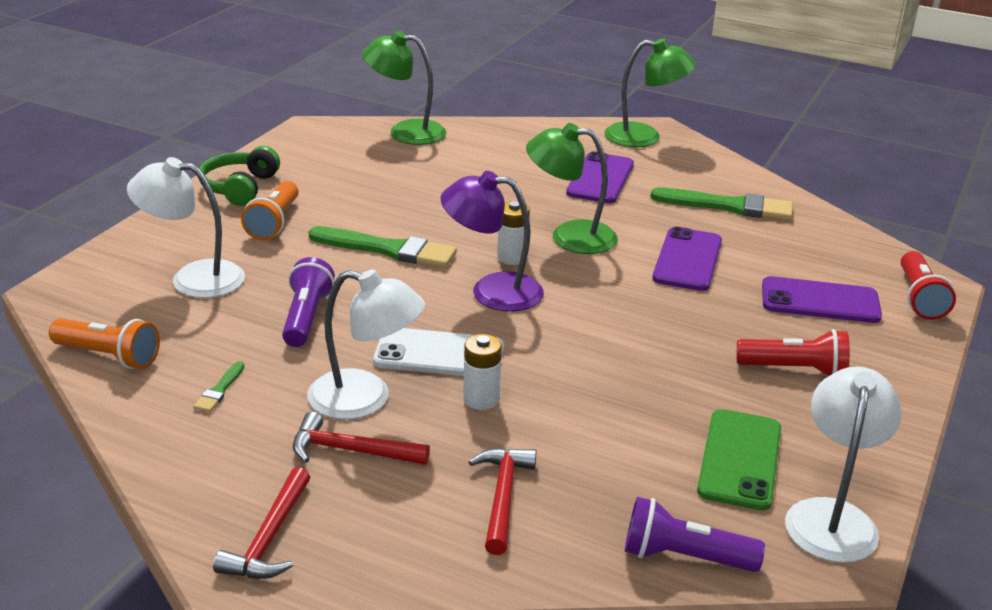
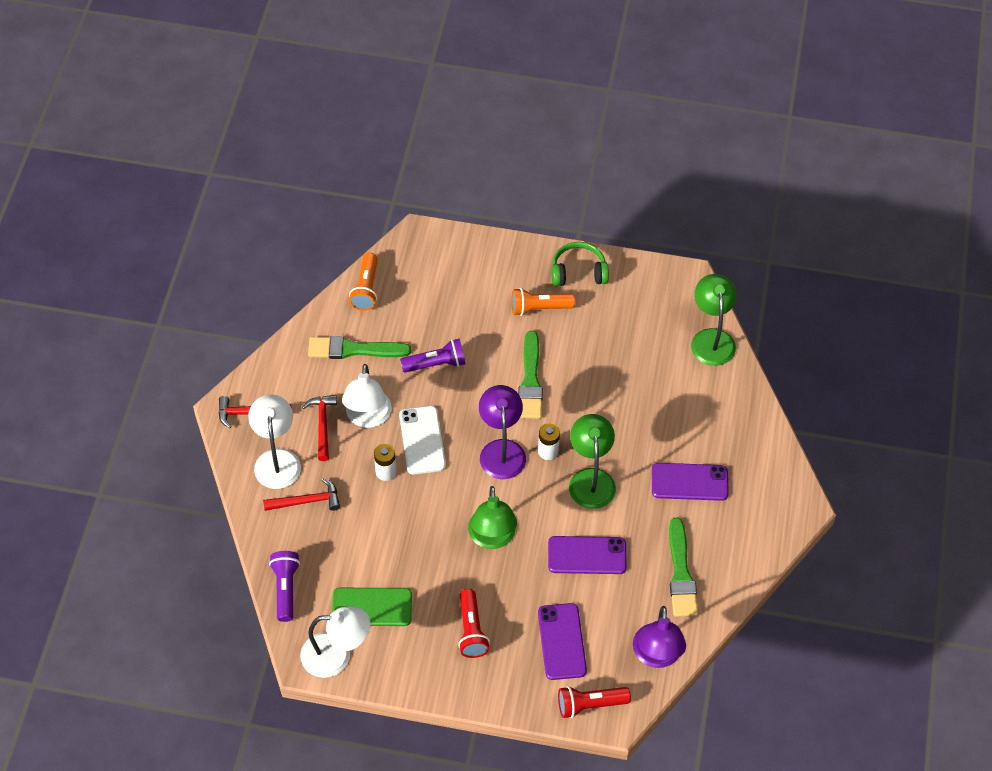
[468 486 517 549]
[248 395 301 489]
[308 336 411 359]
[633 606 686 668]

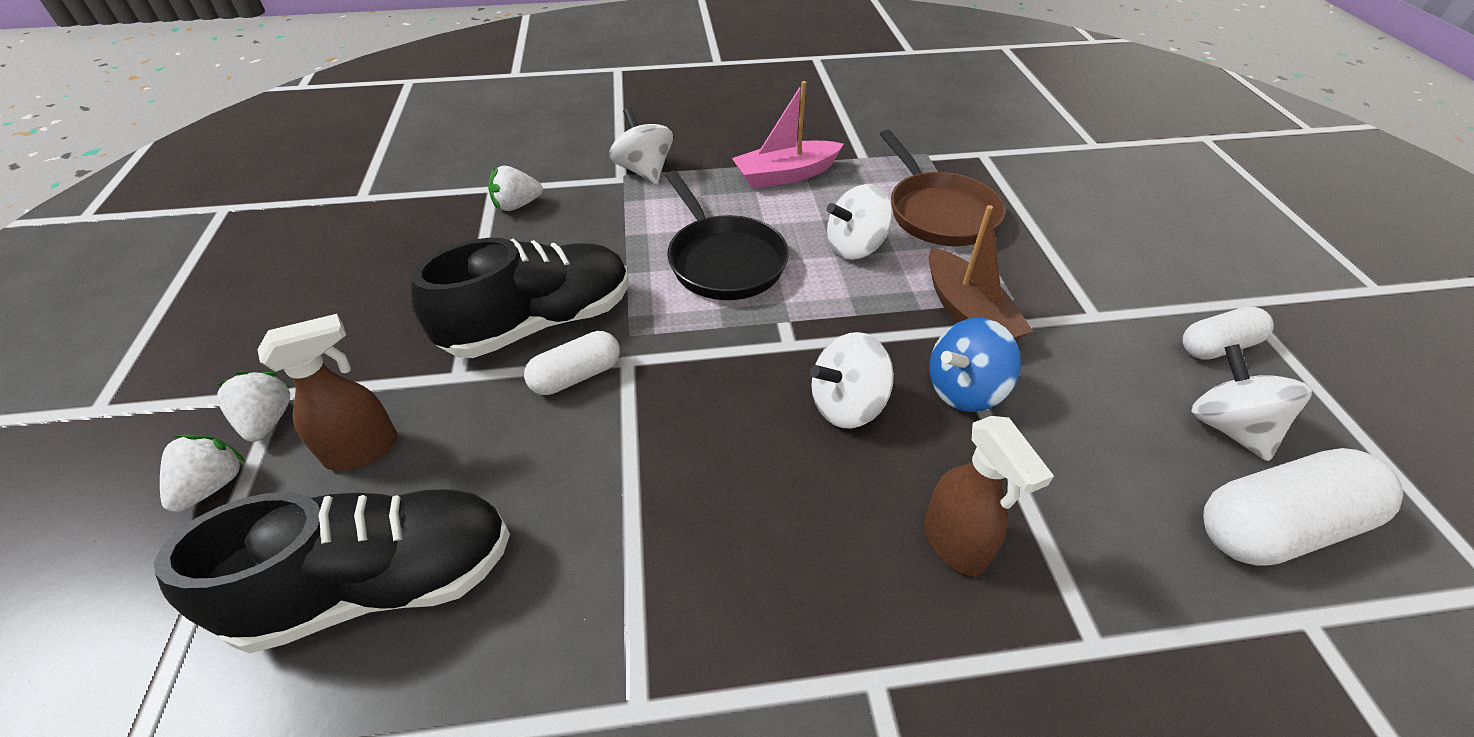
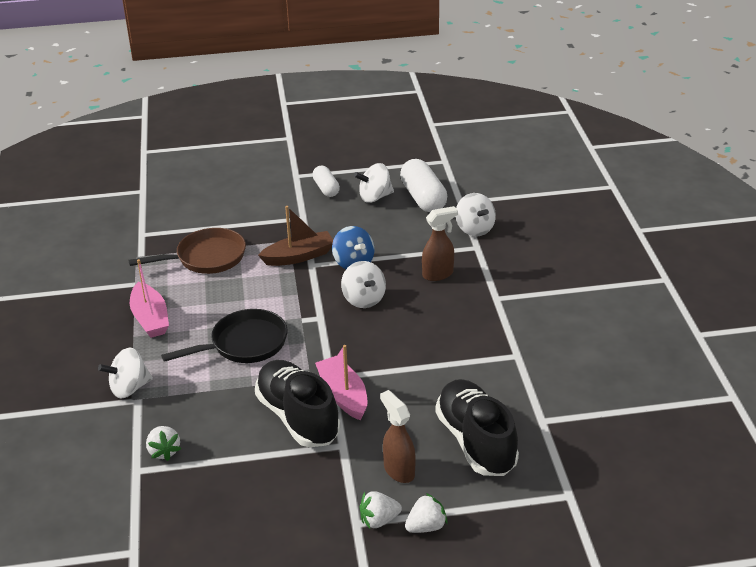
[456 193 496 236]
[315 345 367 421]
[405 493 448 533]

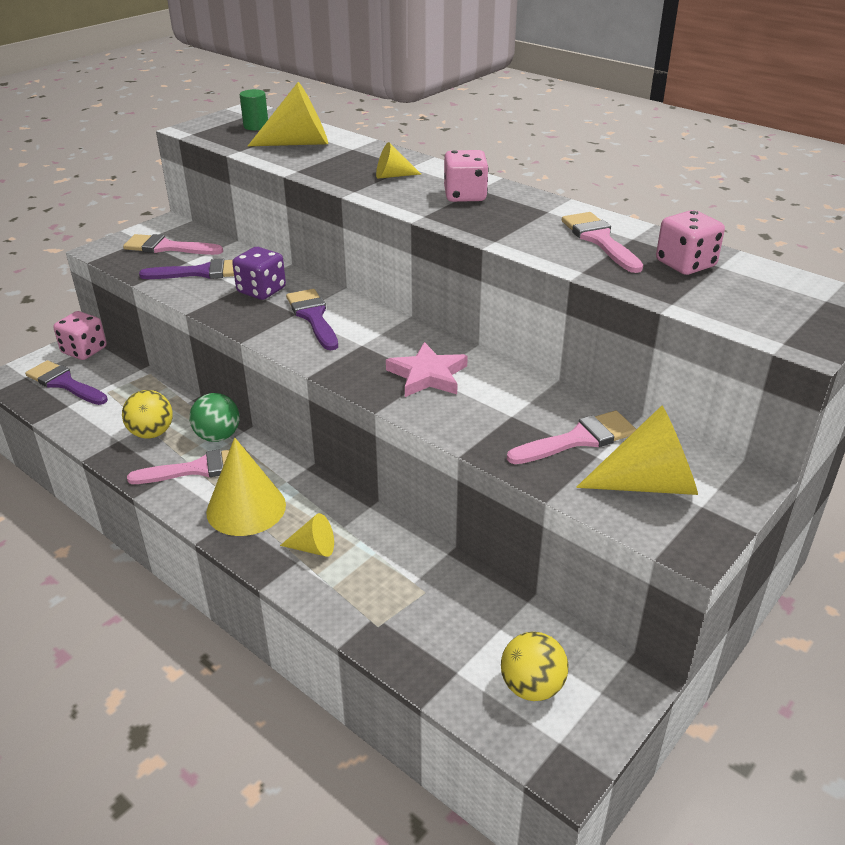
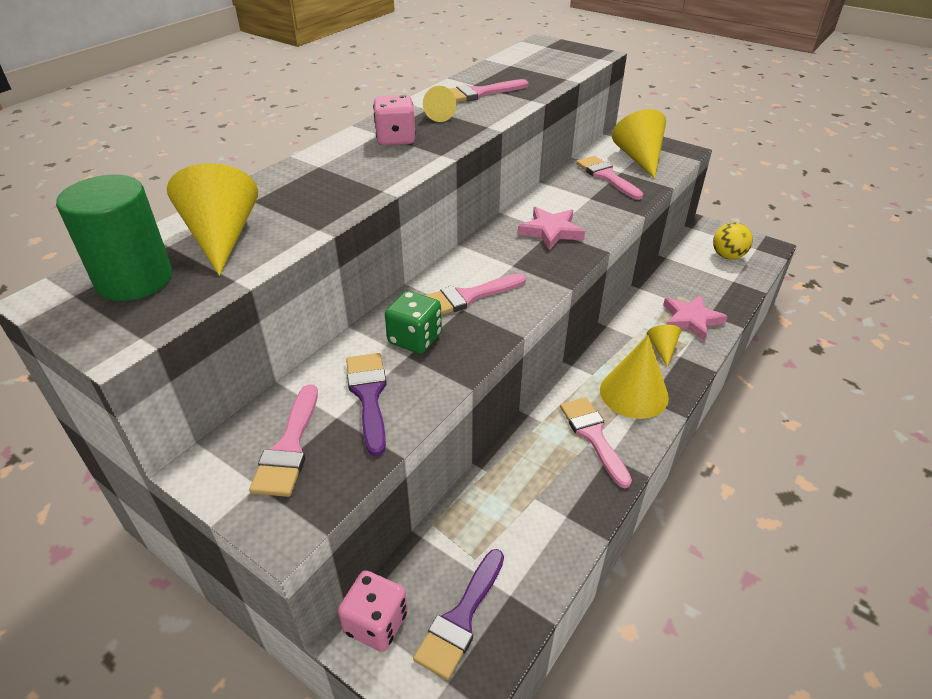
[56 175 172 301]
[423 86 456 122]
[656 210 725 275] (first image)
[385 291 442 354]
[424 273 526 315]
[122 390 173 439] (first image)
[189 393 239 442] (first image)
[663 295 728 341]

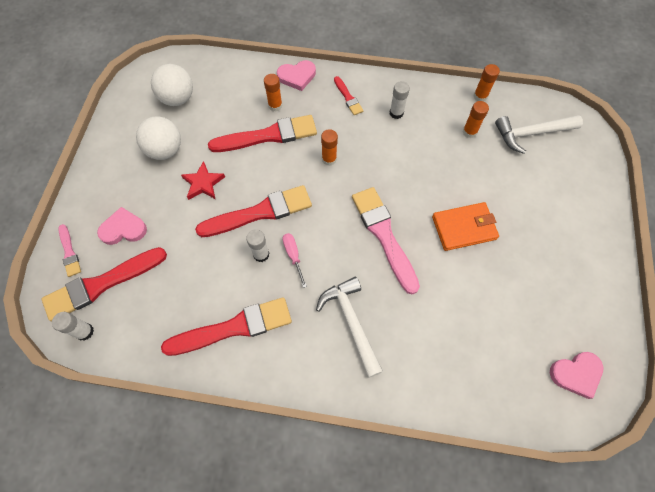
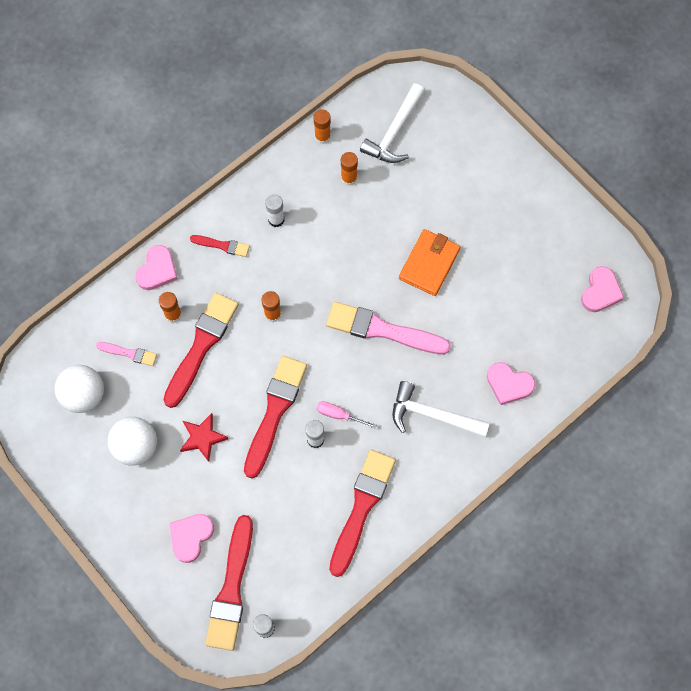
[96 342 157 366]
[487 362 535 405]

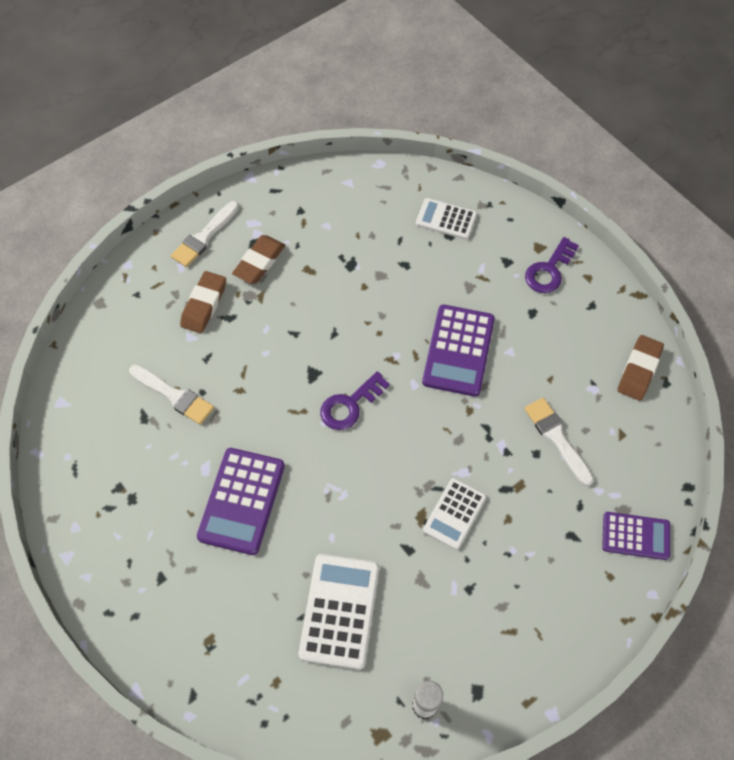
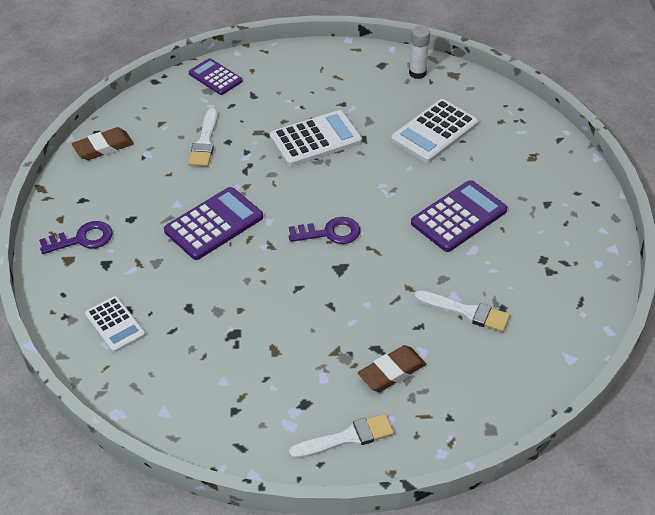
[232 235 285 284] (first image)
[414 290 510 332]
[270 110 362 166]

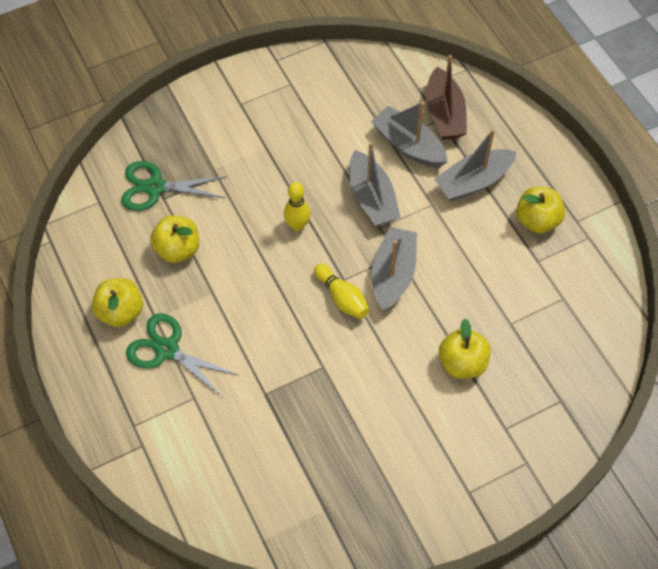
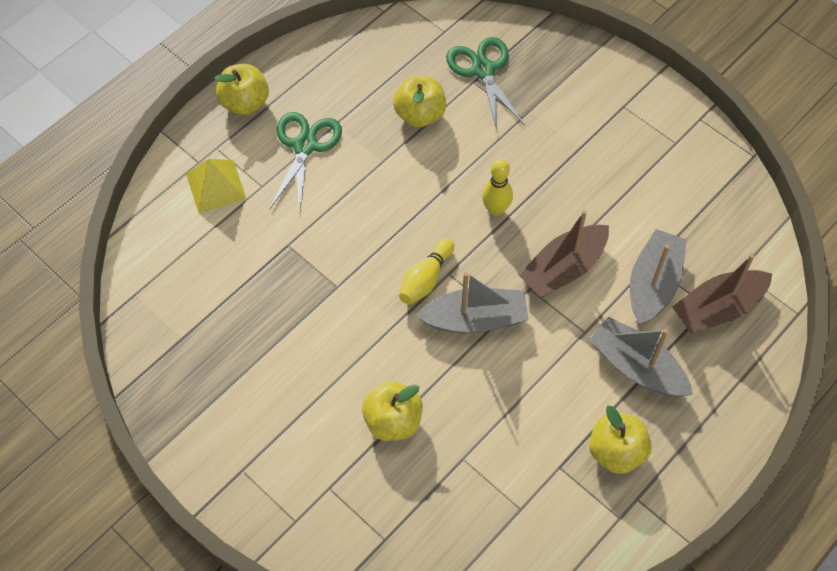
[519 210 609 297]
[214 64 269 115]
[186 159 247 213]

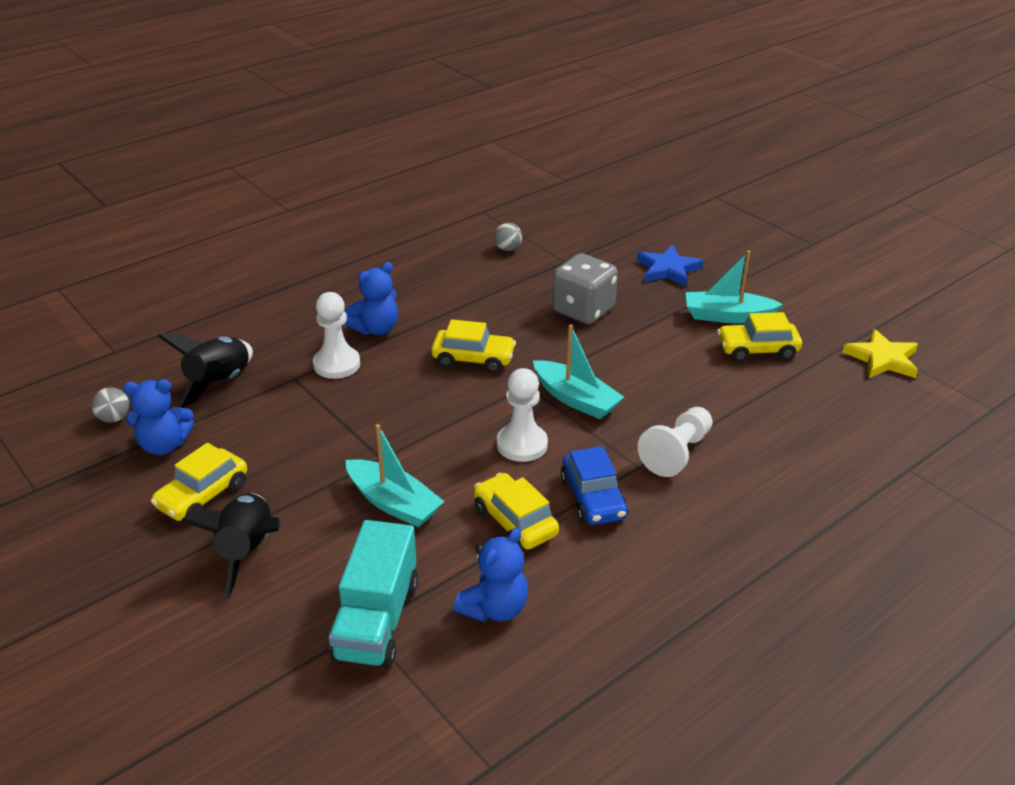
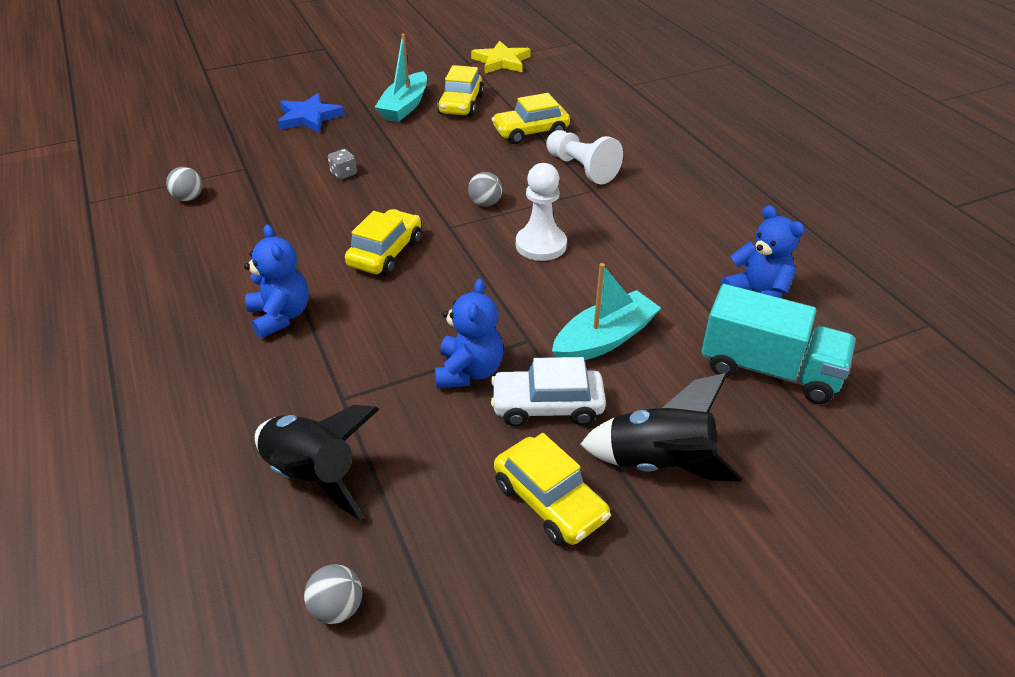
[328 149 357 180]
[313 292 360 379] (first image)
[468 172 502 207]
[435 278 503 389]
[561 446 628 525] (first image)
[492 93 570 144]
[491 357 606 426]

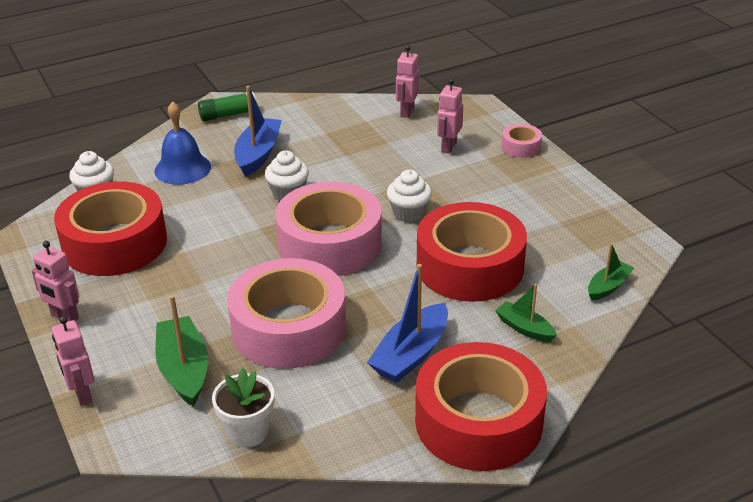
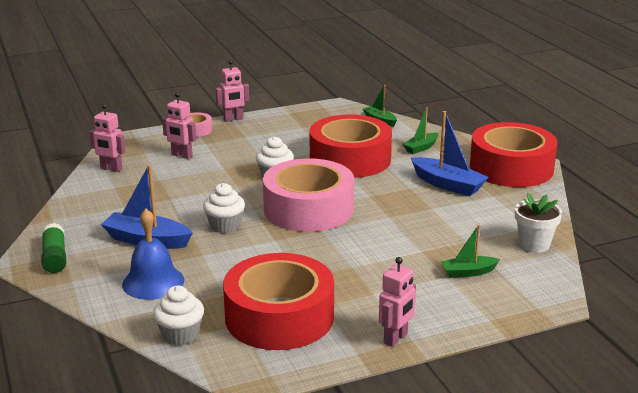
[227 258 346 369] (first image)
[441 225 500 278]
[216 60 250 122]

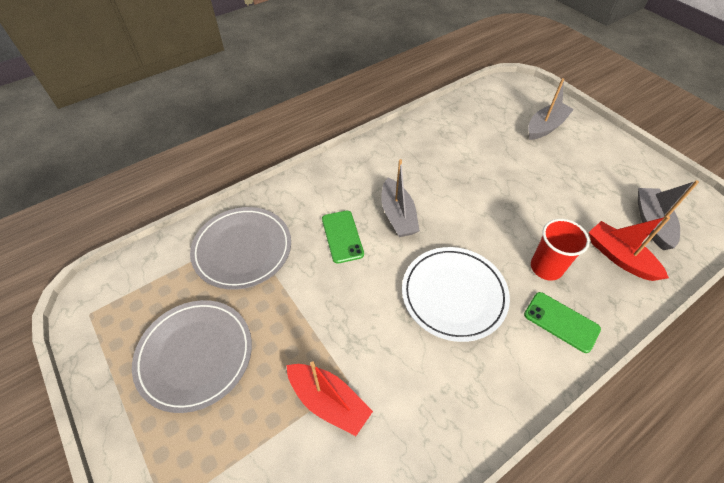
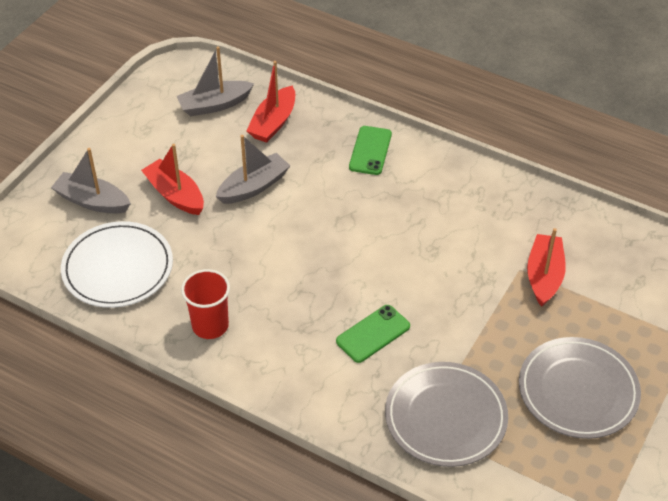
[216 135 290 204]
[181 269 230 339]
[61 221 173 308]
[141 144 204 215]

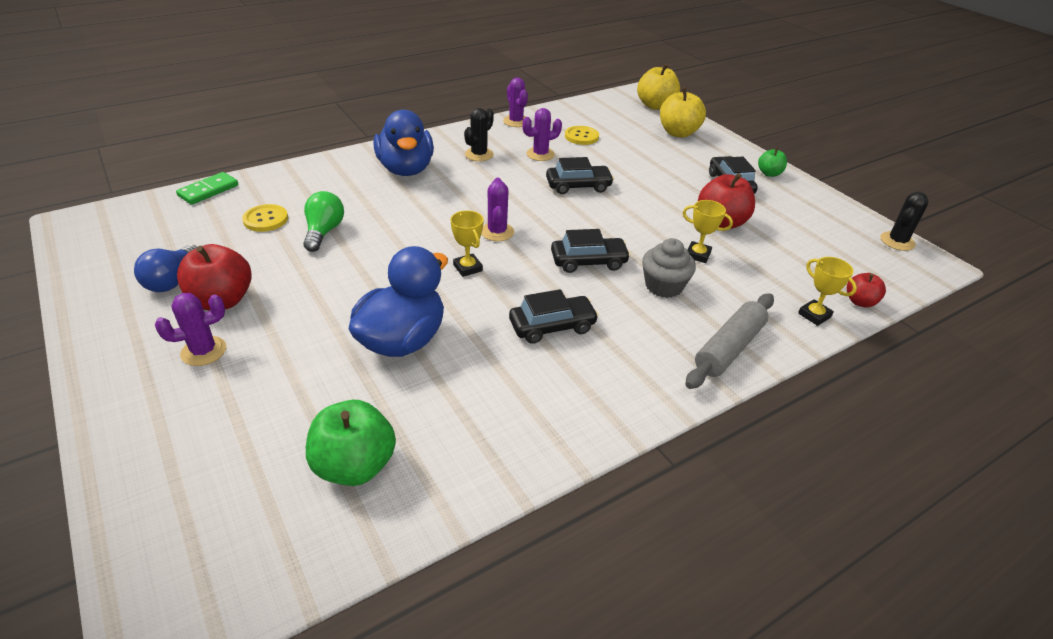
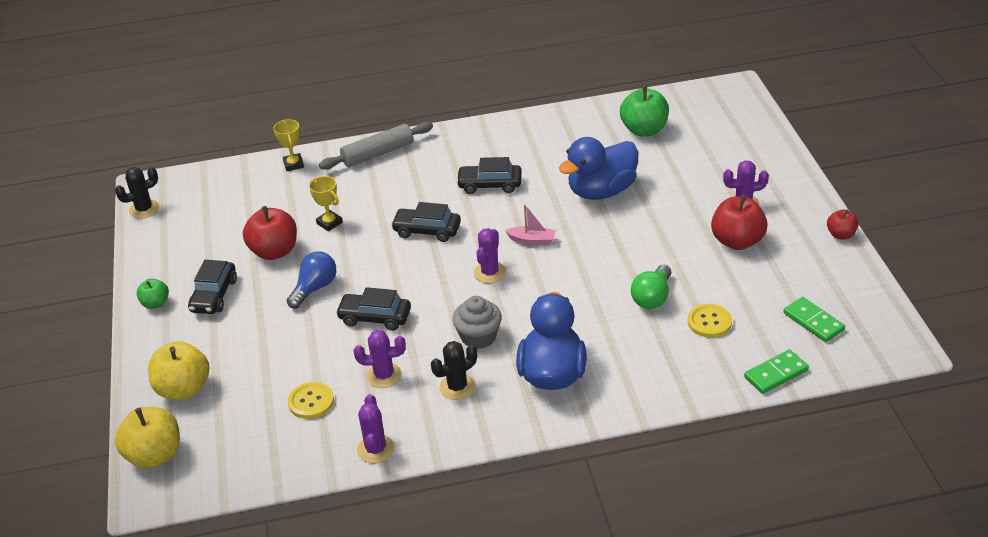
[505 205 556 245]
[452 296 502 349]
[287 251 336 309]
[827 209 859 239]
[783 297 845 342]

